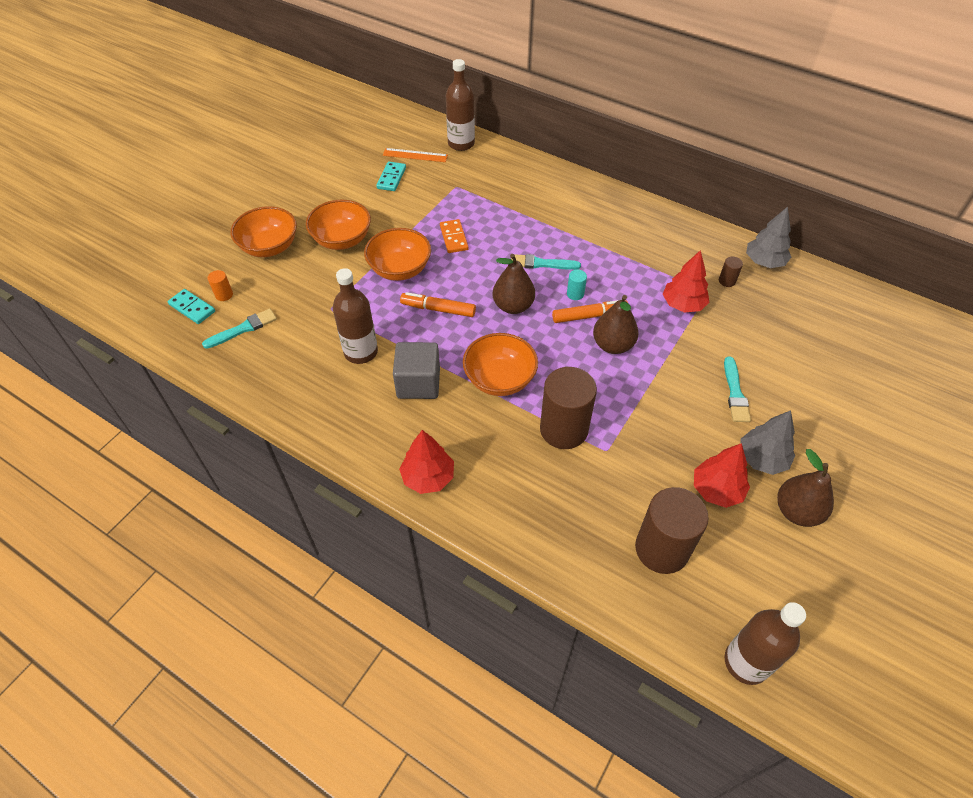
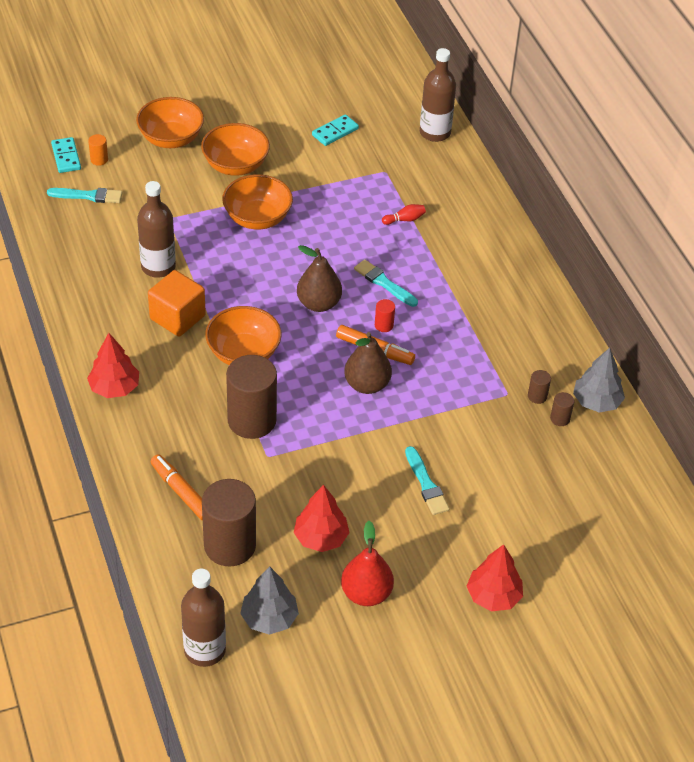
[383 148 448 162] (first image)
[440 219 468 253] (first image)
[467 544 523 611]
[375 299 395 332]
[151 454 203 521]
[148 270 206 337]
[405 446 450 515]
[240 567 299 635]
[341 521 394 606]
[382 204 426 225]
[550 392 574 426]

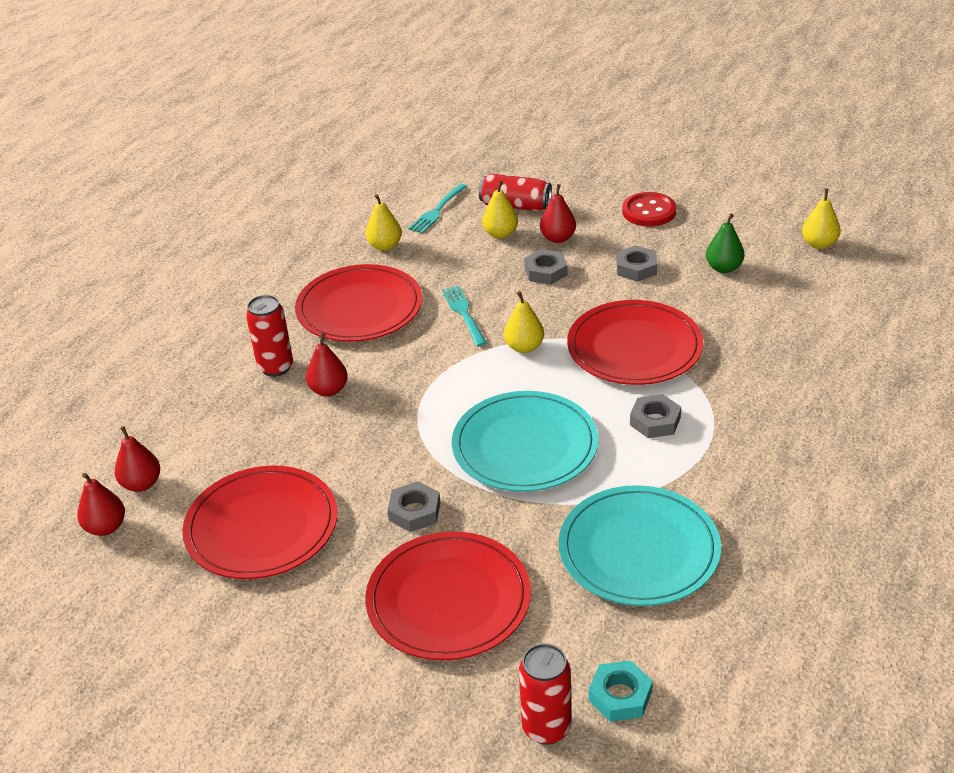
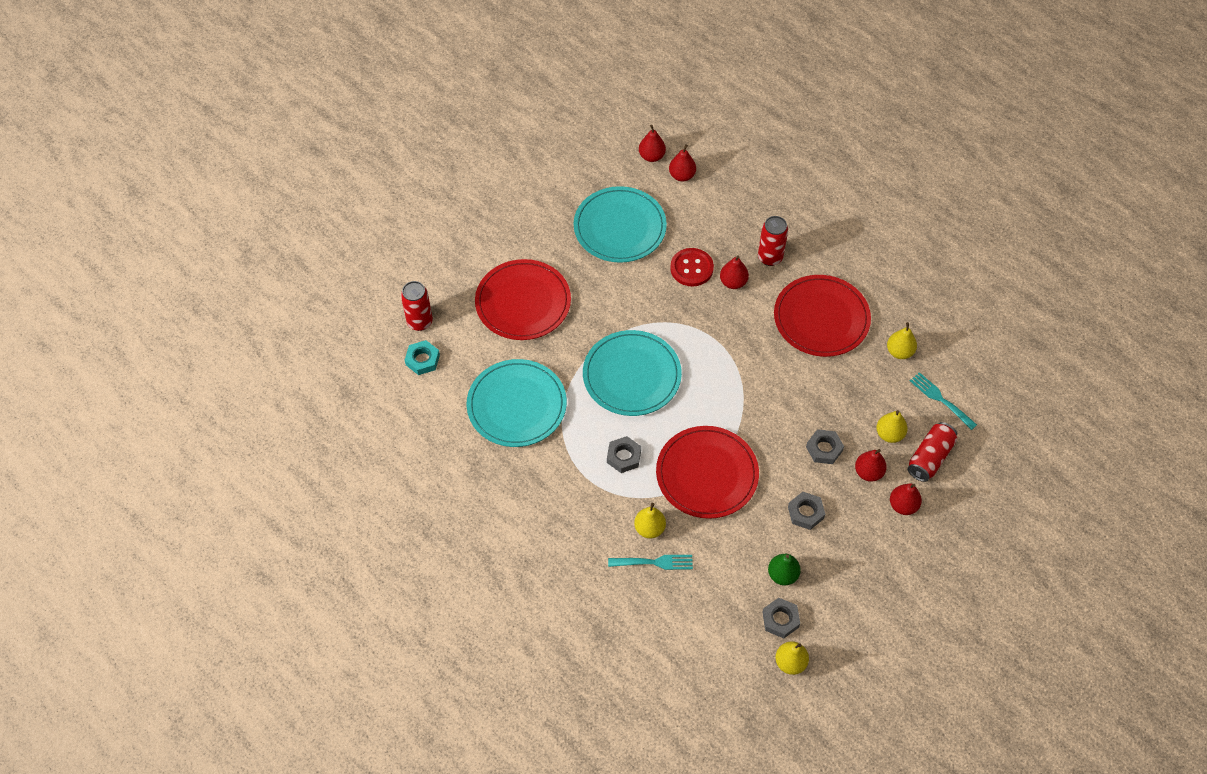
[670 248 714 286]
[608 555 693 570]
[634 503 666 538]
[574 186 667 263]
[762 598 800 638]
[890 483 922 515]

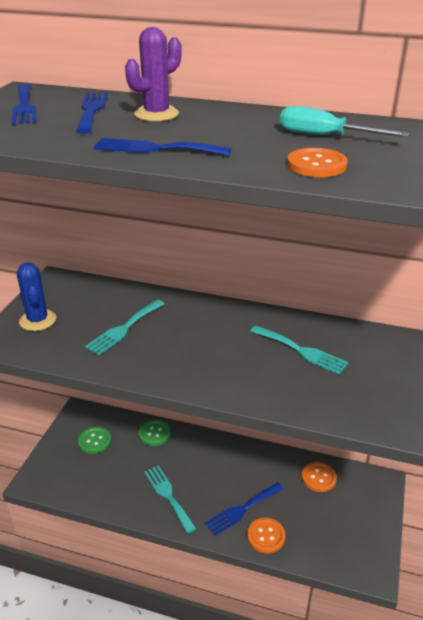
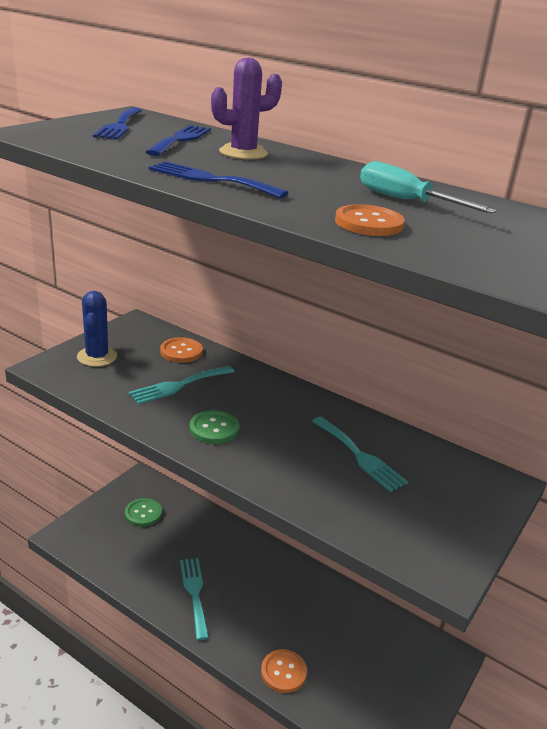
[190 410 239 444]
[160 337 203 363]
[205 483 283 536] (first image)

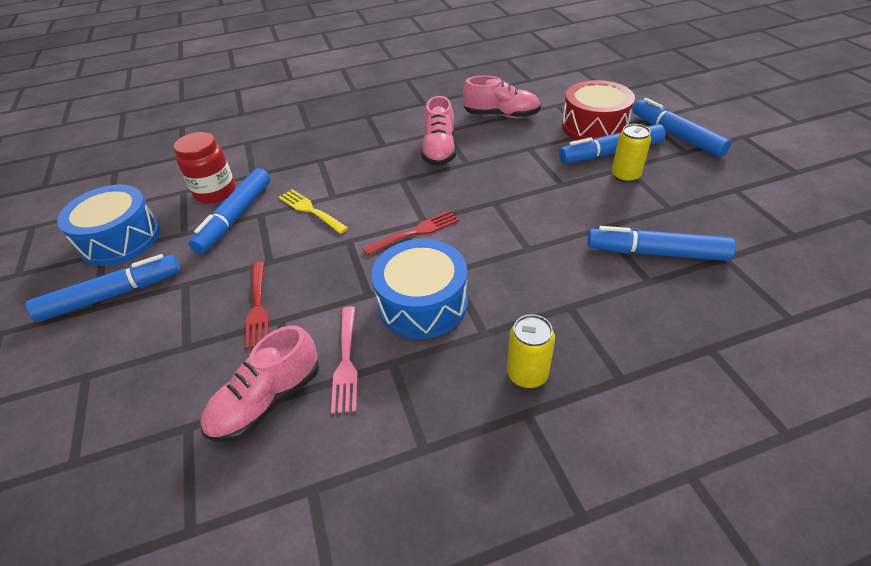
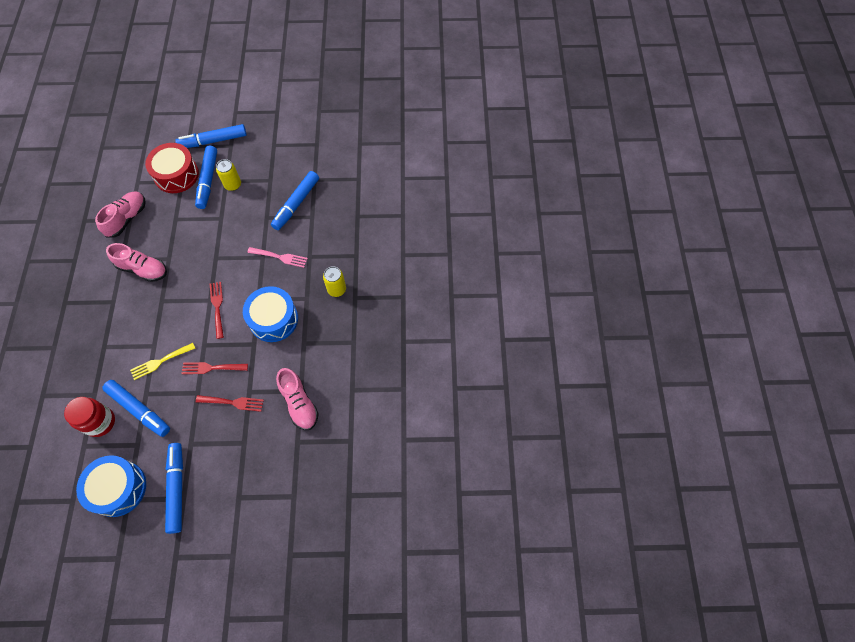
[247 247 308 268]
[181 362 248 374]

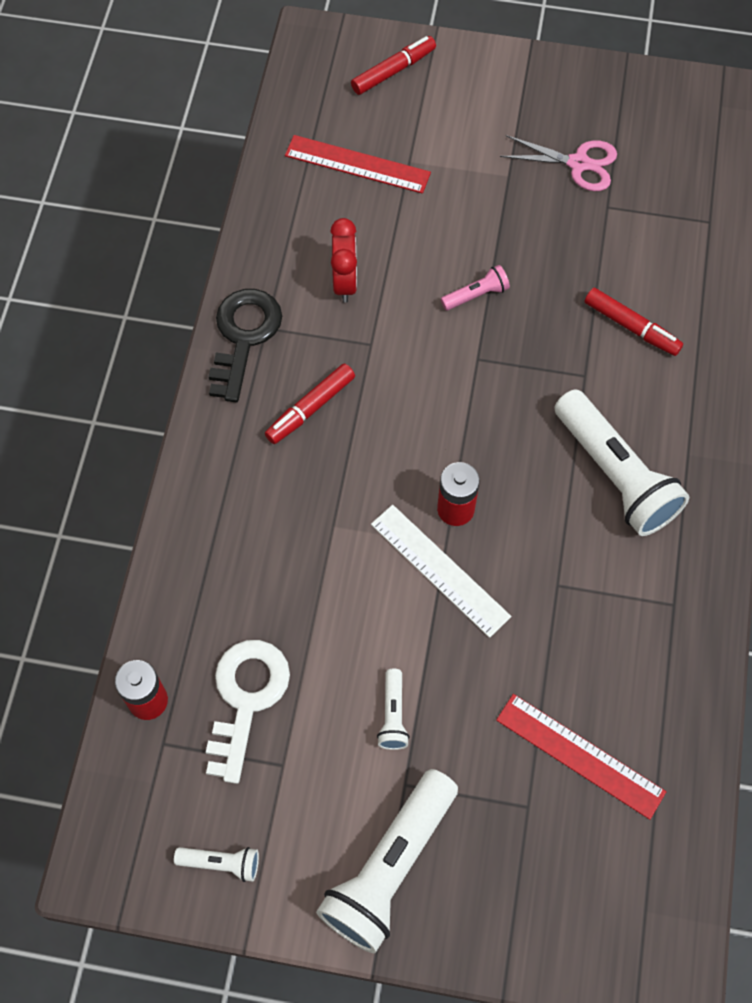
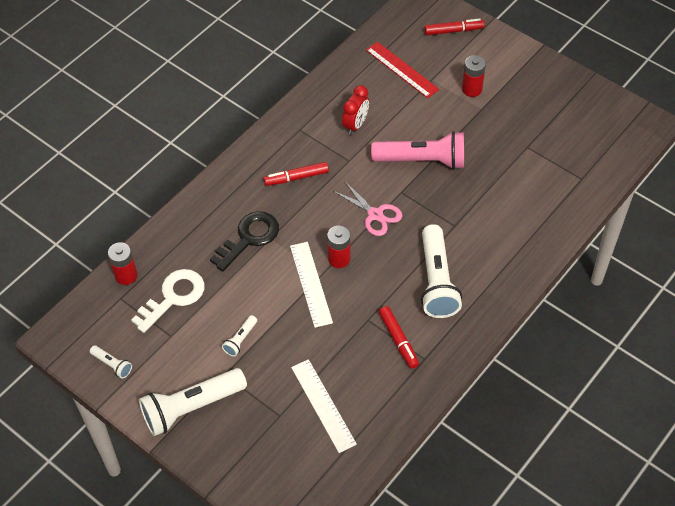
[332 182 402 236]
[371 131 464 169]
[379 306 419 369]
[210 211 279 272]
[291 359 357 453]
[462 55 486 97]

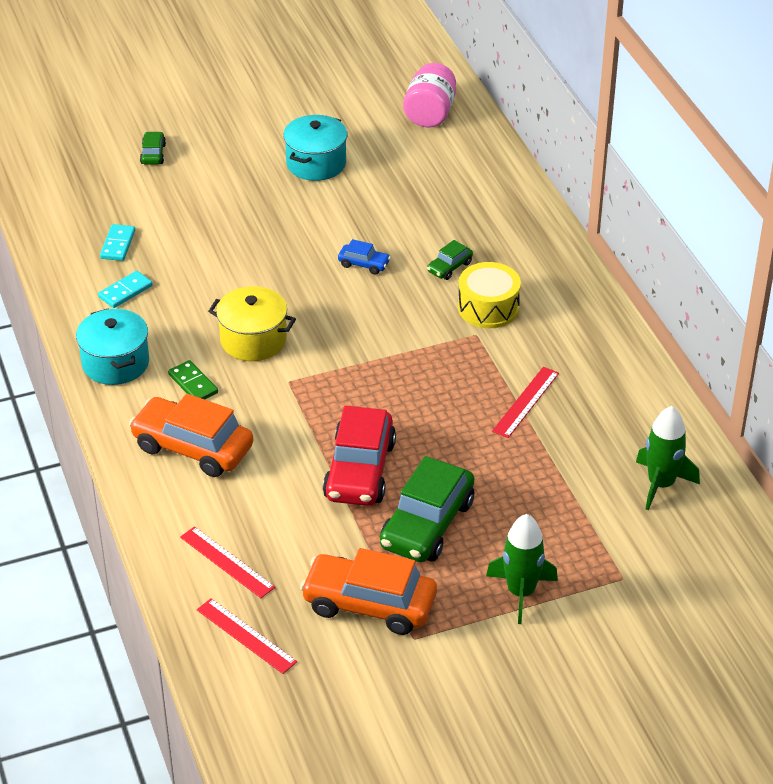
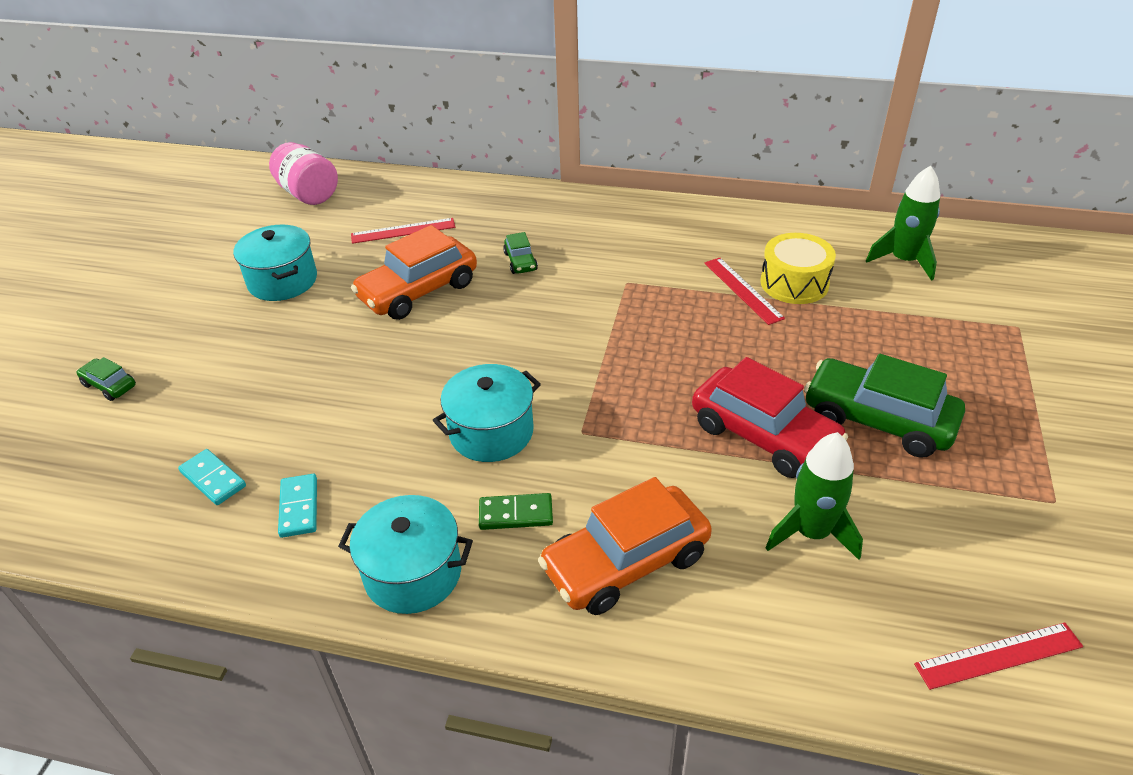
[338 239 391 275] (first image)
[761 233 836 304]
[433 364 541 462]
[804 354 965 458]
[766 432 863 560]
[351 218 455 244]
[351 225 477 320]

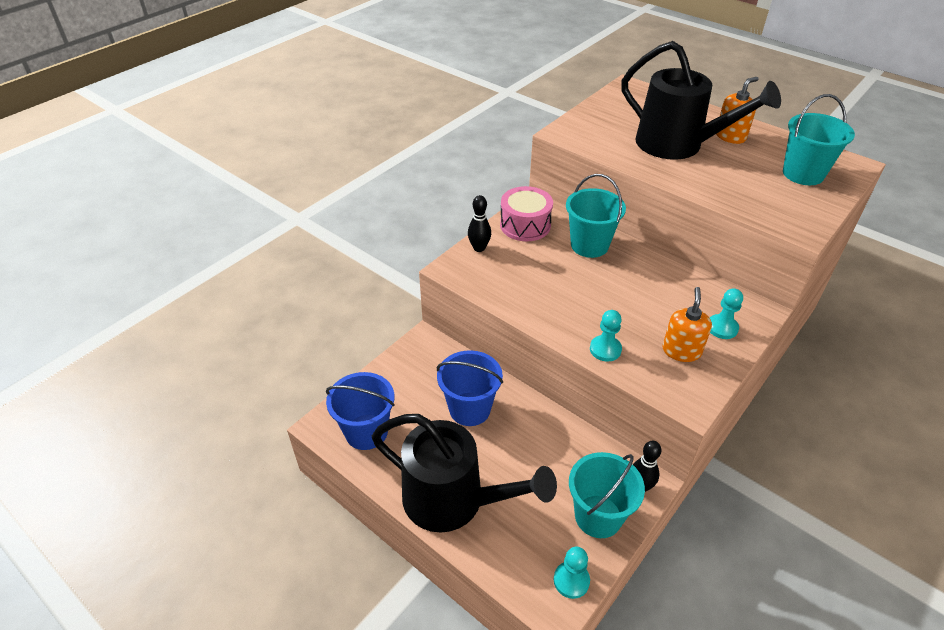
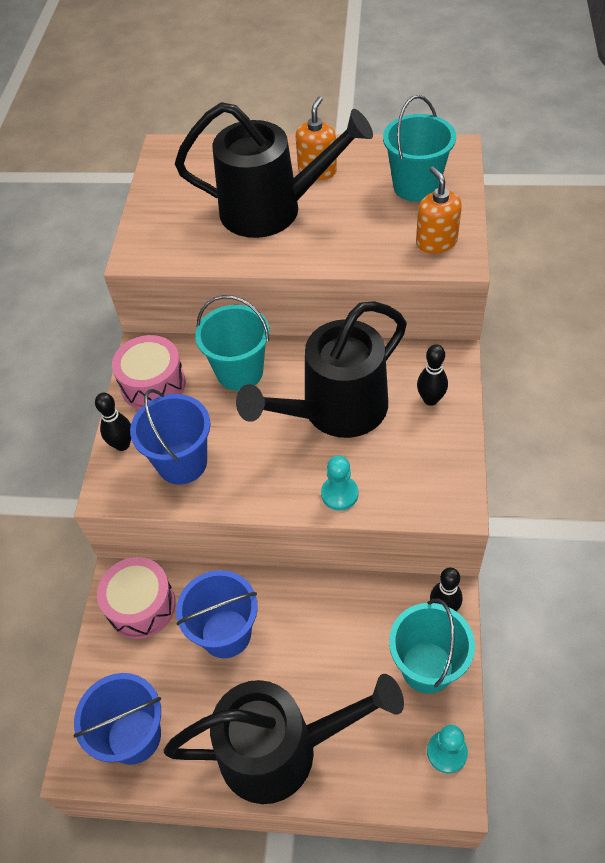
[416 166 462 254]
[417 344 448 406]
[236 301 407 438]
[130 389 210 485]
[97 557 176 639]

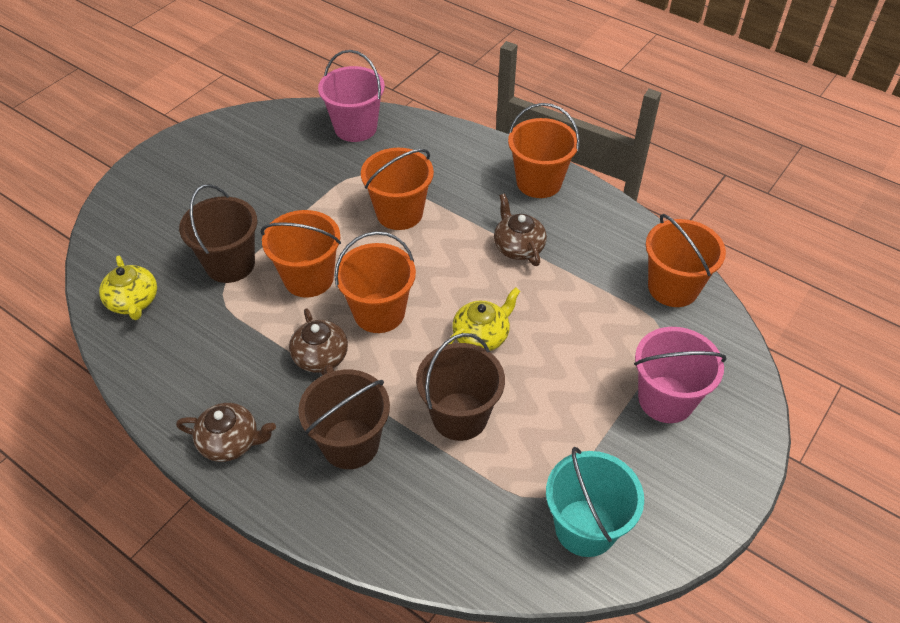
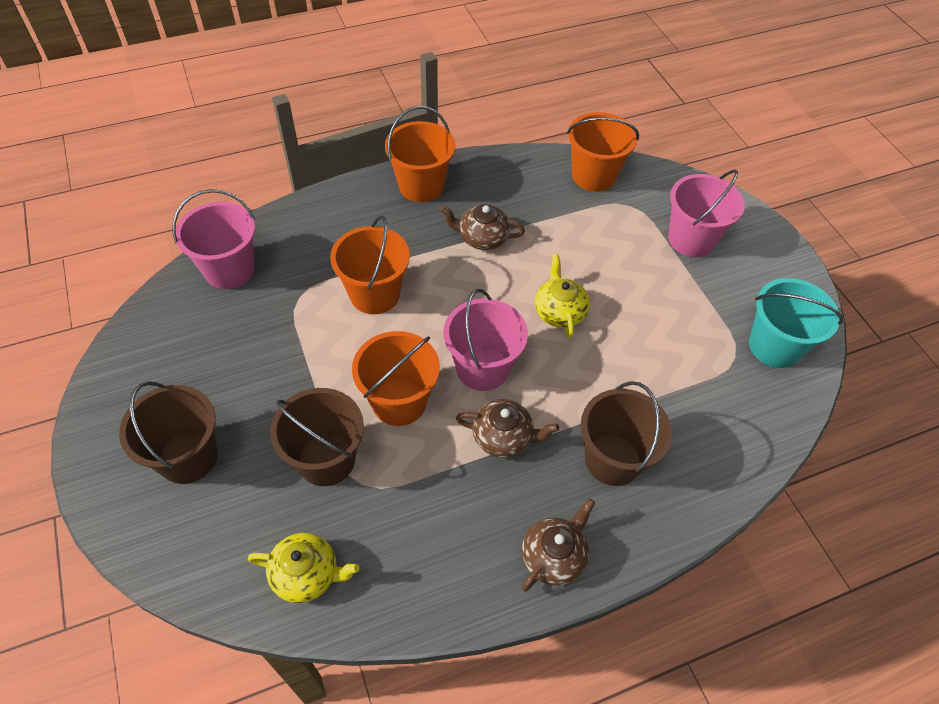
[443 289 528 391]
[119 381 217 484]

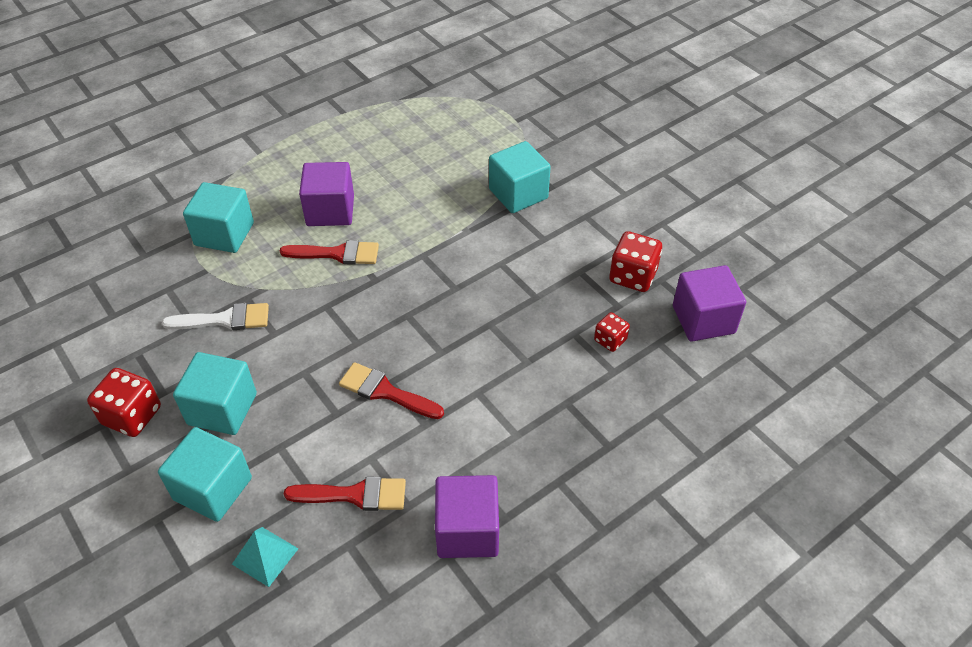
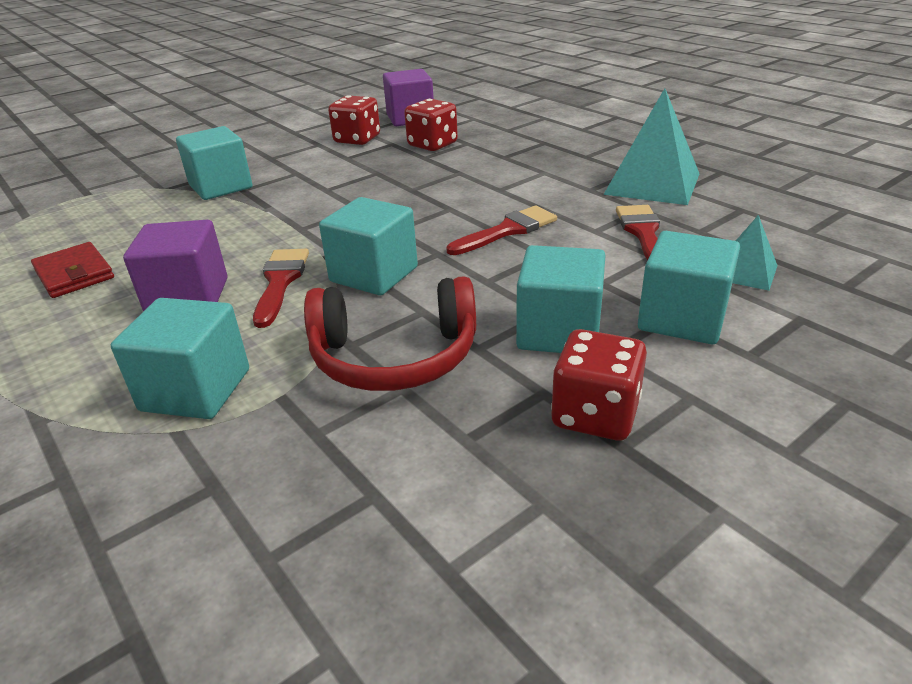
[304 276 476 391]
[404 99 458 151]
[447 206 557 255]
[603 88 699 205]
[319 197 418 295]
[31 242 114 298]

